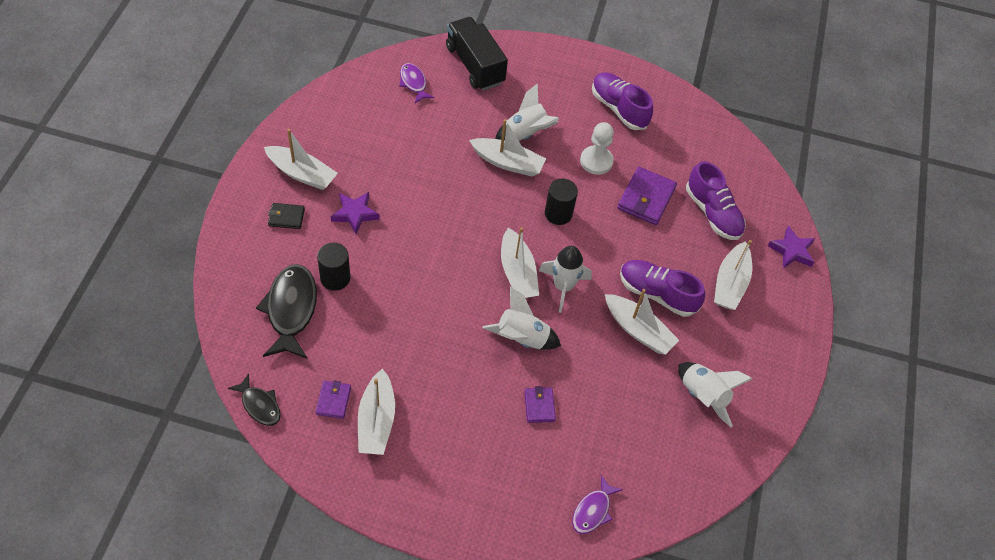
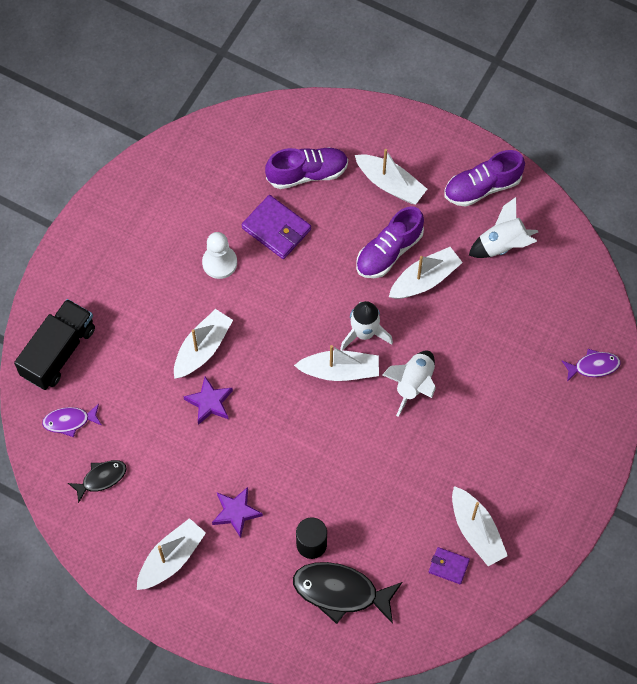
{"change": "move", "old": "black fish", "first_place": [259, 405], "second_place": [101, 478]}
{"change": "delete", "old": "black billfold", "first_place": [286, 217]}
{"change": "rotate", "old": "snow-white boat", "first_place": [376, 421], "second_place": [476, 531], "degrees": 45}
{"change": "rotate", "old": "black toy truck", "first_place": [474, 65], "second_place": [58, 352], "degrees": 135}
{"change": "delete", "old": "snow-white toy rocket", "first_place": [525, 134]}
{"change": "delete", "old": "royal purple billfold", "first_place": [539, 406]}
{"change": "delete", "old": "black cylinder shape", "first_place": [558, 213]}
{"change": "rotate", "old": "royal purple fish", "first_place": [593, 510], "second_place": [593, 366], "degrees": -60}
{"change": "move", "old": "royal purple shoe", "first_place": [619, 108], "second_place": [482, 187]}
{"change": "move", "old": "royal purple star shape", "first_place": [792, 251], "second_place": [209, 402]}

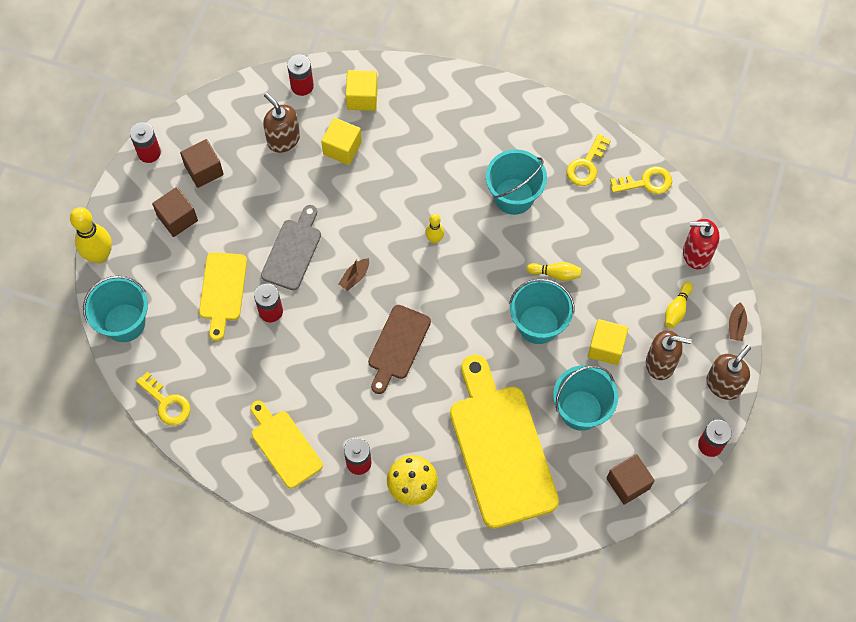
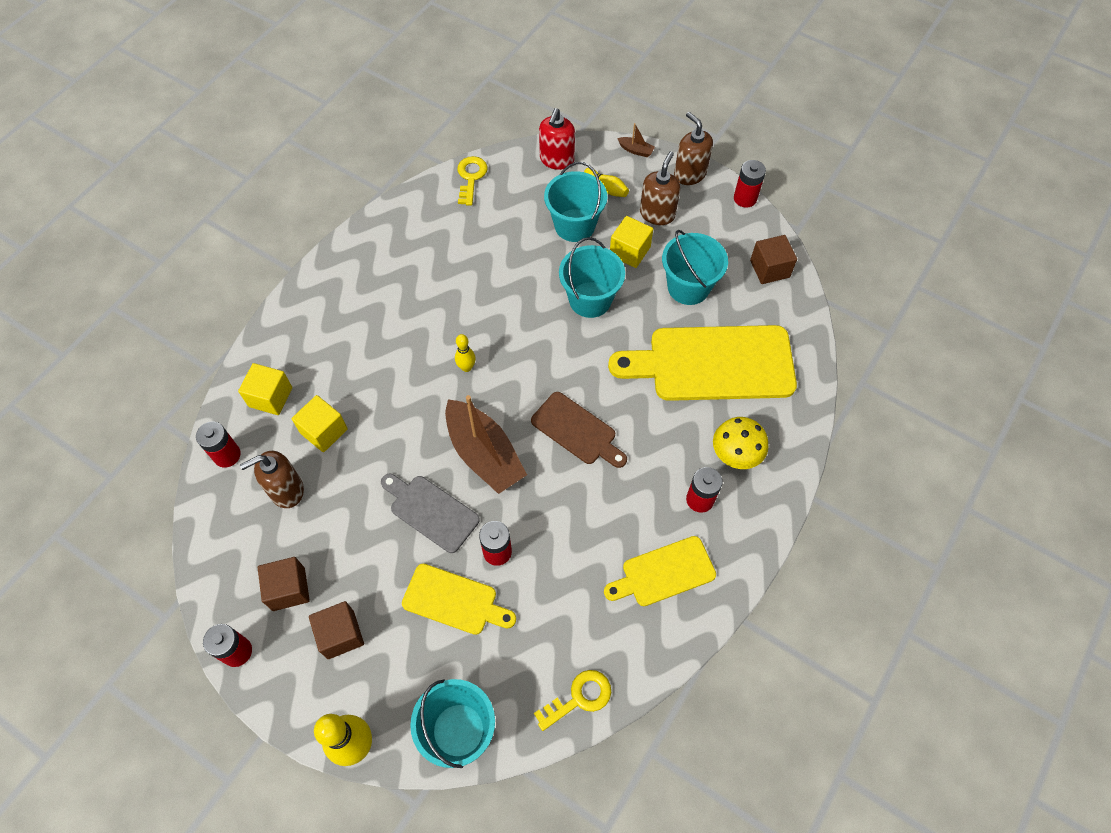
{"change": "resize", "old": "russet boat", "first_place": [355, 277], "second_place": [484, 454], "factor": 2.47}
{"change": "move", "old": "turquoise pail", "first_place": [513, 196], "second_place": [574, 225]}
{"change": "delete", "old": "bright yellow skittle", "first_place": [555, 274]}
{"change": "delete", "old": "bright yellow door key", "first_place": [586, 165]}

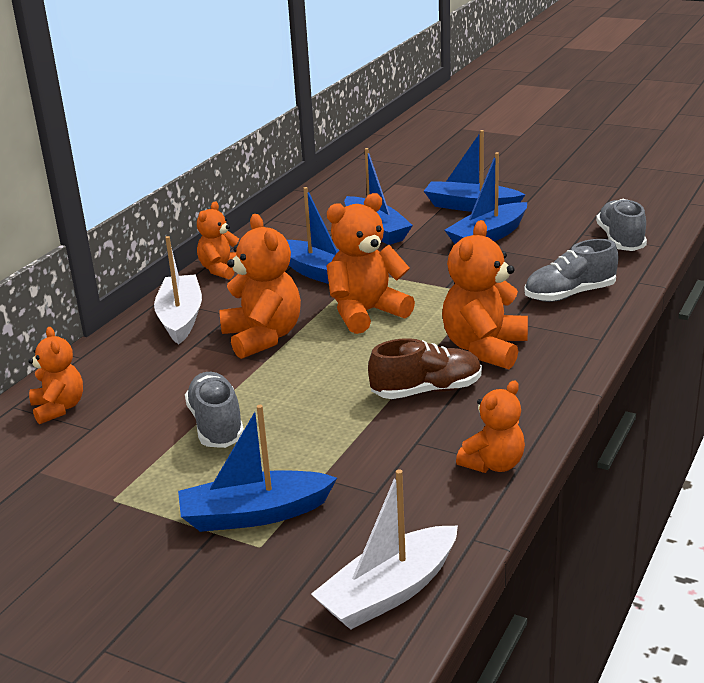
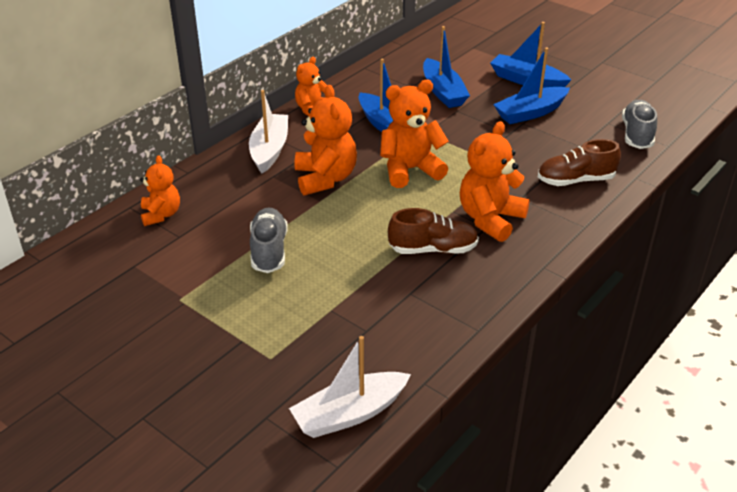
{"change": "delete", "old": "cobalt boat", "first_place": [254, 514]}
{"change": "delete", "old": "bright orange teddy", "first_place": [493, 464]}
{"change": "recolor", "old": "ash-grey shoe", "new": "russet shoe", "first_place": [570, 294], "second_place": [575, 180]}

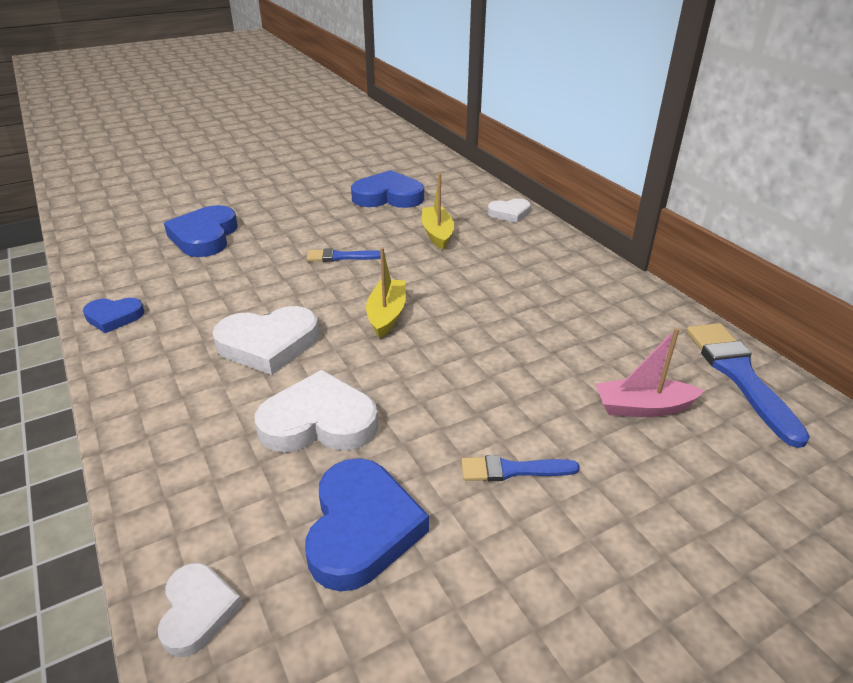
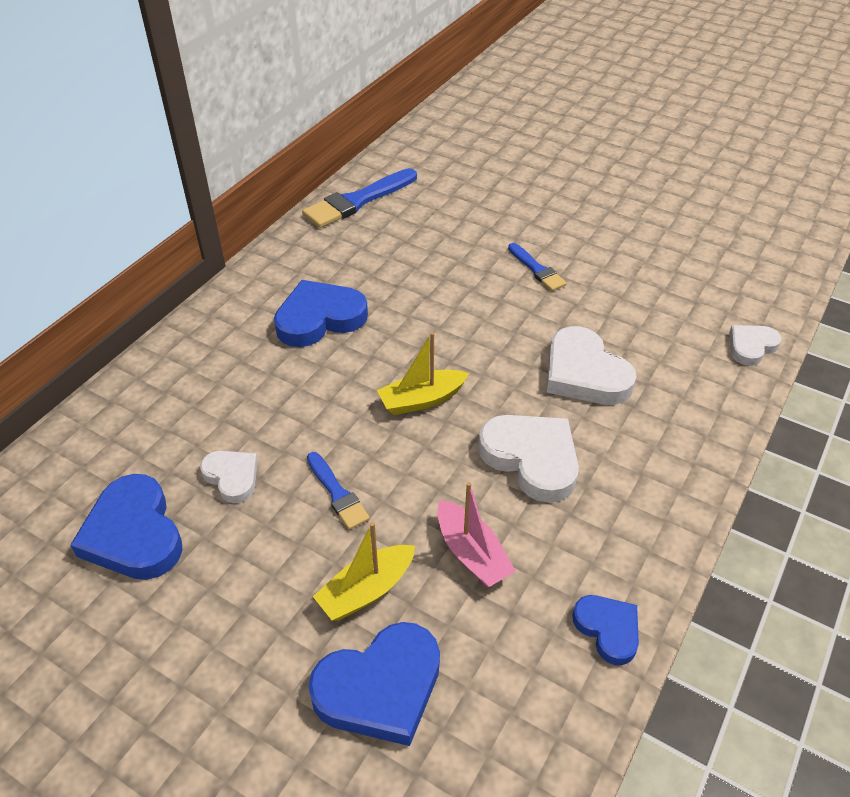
{"change": "move", "old": "cobalt love heart", "first_place": [361, 528], "second_place": [319, 318]}
{"change": "move", "old": "bright yellow boat", "first_place": [437, 234], "second_place": [366, 590]}
{"change": "move", "old": "snow-white love heart", "first_place": [509, 213], "second_place": [232, 477]}
{"change": "move", "old": "pink boat", "first_place": [643, 407], "second_place": [471, 553]}

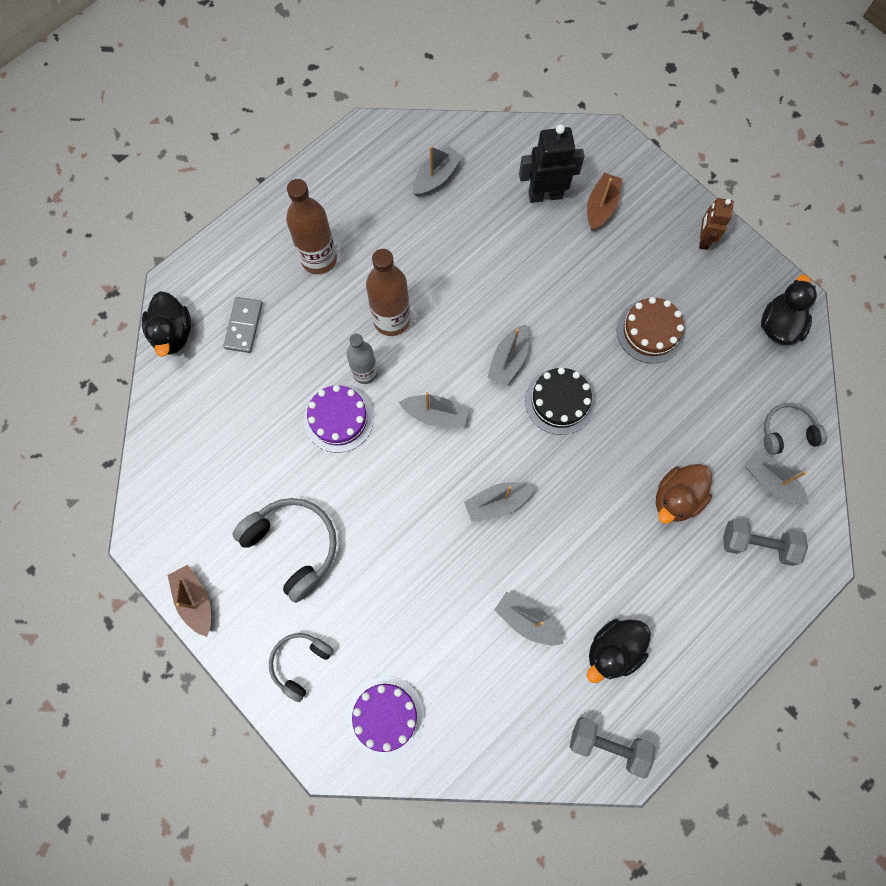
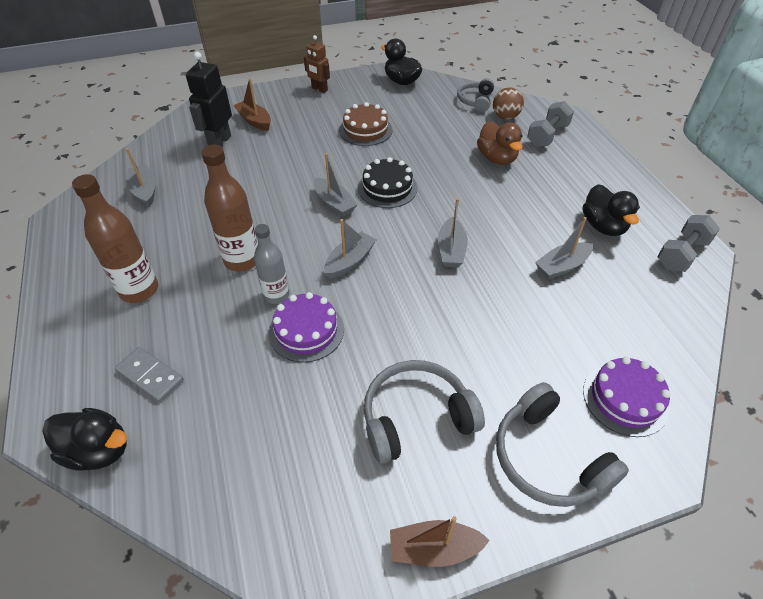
{"change": "resize", "old": "ash-grey headphones", "first_place": [300, 663], "second_place": [548, 457], "factor": 1.61}
{"change": "replace", "old": "ash-grey boat", "new": "russet sphere", "first_place": [770, 481], "second_place": [505, 117]}

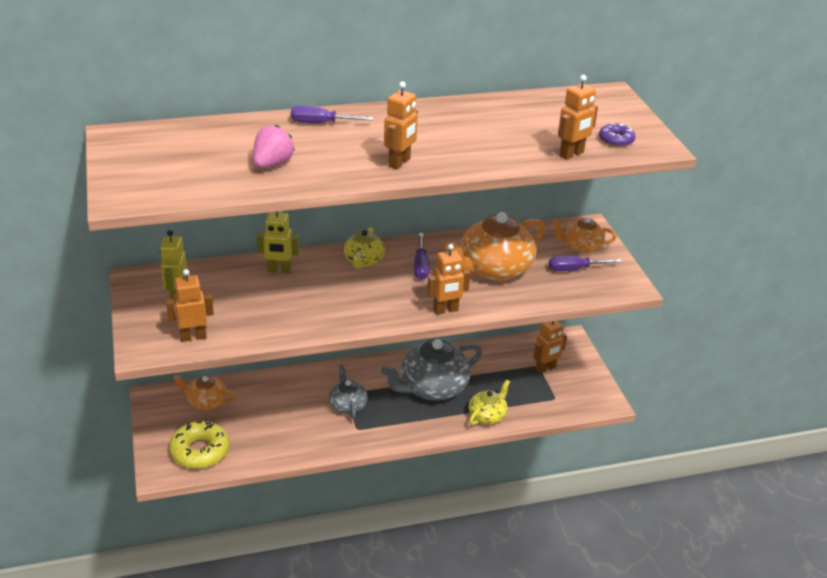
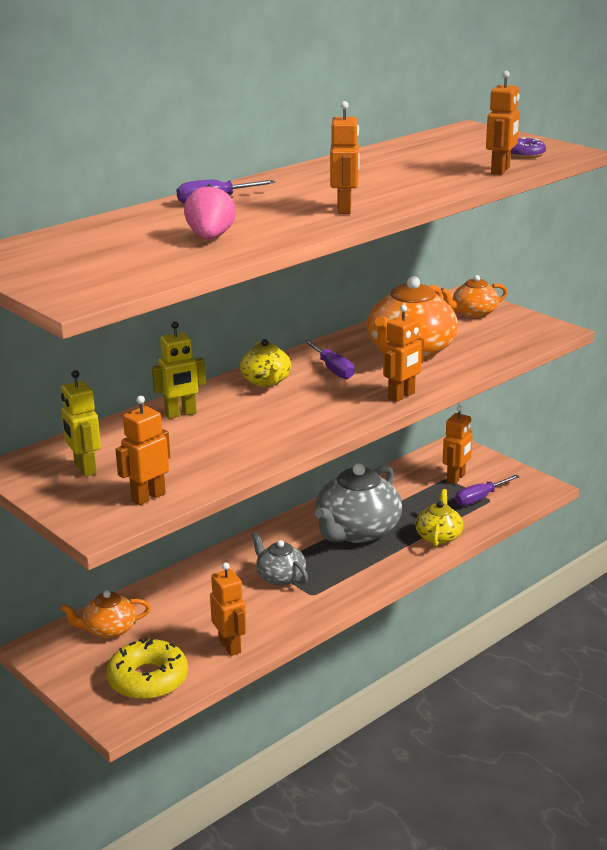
{"change": "move", "old": "royal purple hand screwdriver", "first_place": [574, 269], "second_place": [479, 498]}
{"change": "insert", "new": "bright orange robot figure", "second_place": [230, 646]}

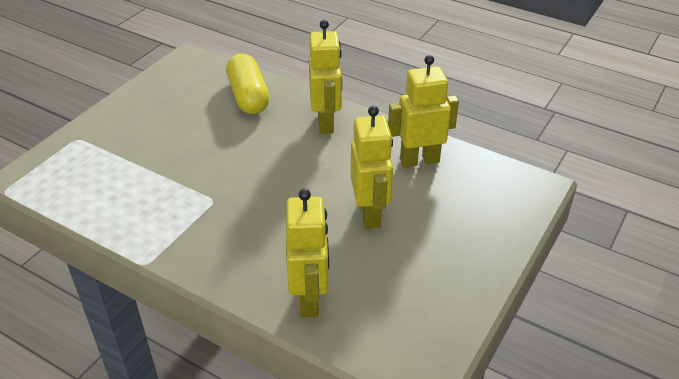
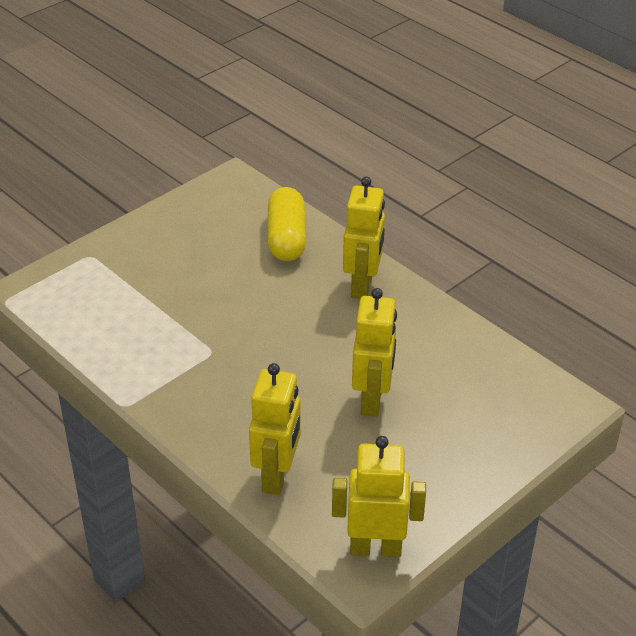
{"change": "move", "old": "bright yellow robot figure", "first_place": [419, 160], "second_place": [375, 548]}

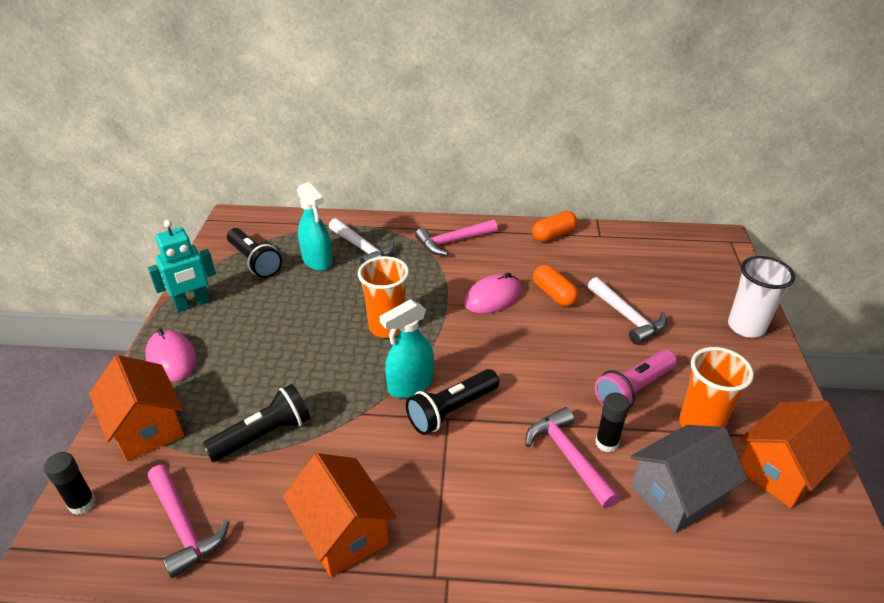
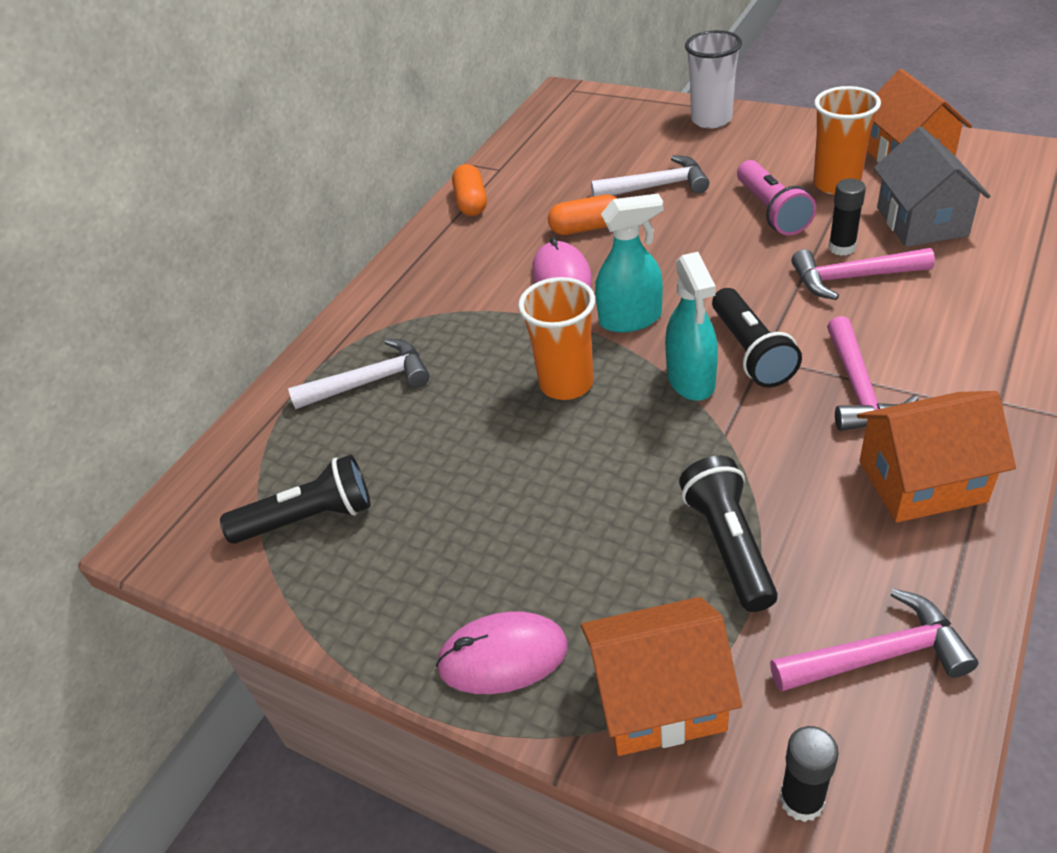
{"change": "delete", "old": "turquoise robot figure", "first_place": [192, 304]}
{"change": "move", "old": "turquoise sprayer", "first_place": [317, 261], "second_place": [630, 319]}
{"change": "move", "old": "pink carpenter's hammer", "first_place": [453, 242], "second_place": [858, 389]}

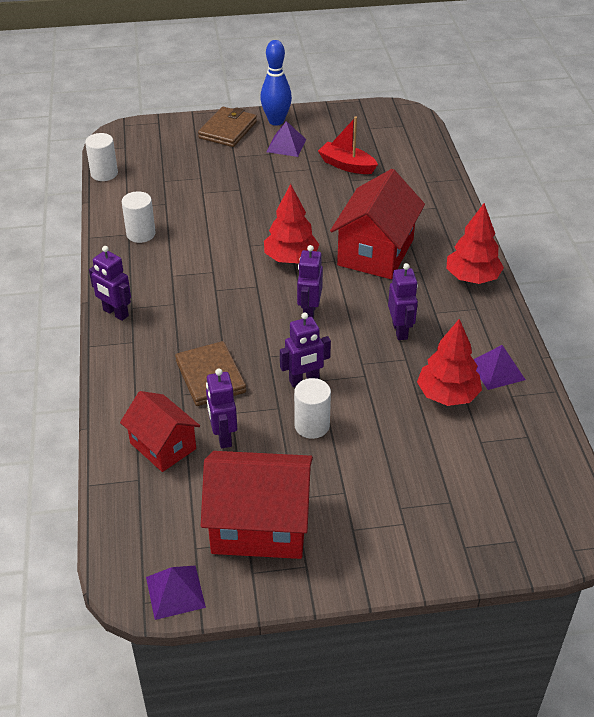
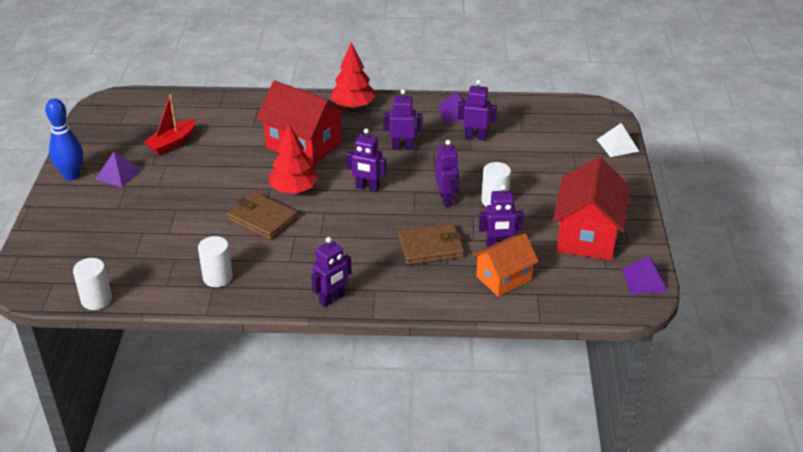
{"change": "recolor", "old": "crimson house", "new": "bright orange house", "first_place": [163, 446], "second_place": [503, 278]}
{"change": "move", "old": "russet billfold", "first_place": [228, 130], "second_place": [262, 219]}
{"change": "replace", "old": "crimson toy tree", "new": "royal purple robot figure", "first_place": [447, 395], "second_place": [475, 137]}
{"change": "insert", "new": "snow-white solid pyramid", "second_place": [617, 145]}

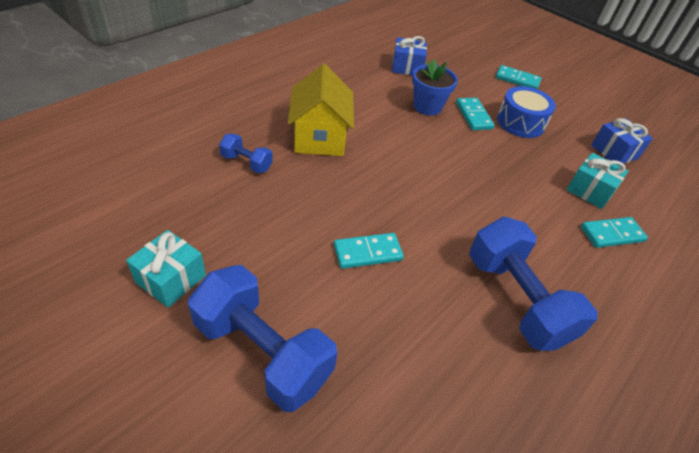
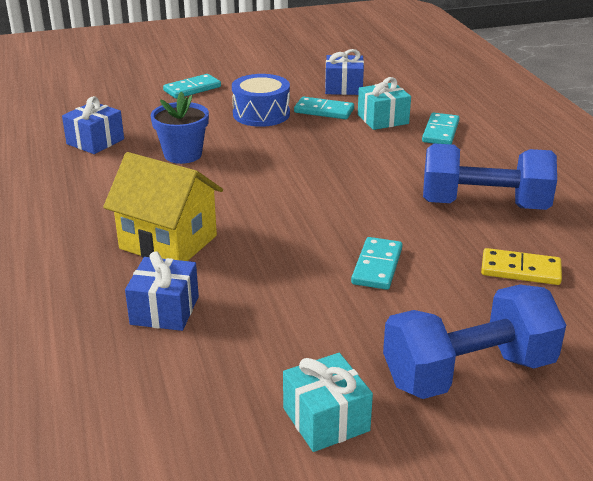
{"change": "replace", "old": "cobalt hand weight", "new": "cobalt wrapped gift", "first_place": [246, 163], "second_place": [164, 310]}
{"change": "move", "old": "turquoise domino tile", "first_place": [473, 116], "second_place": [324, 111]}
{"change": "insert", "new": "bright yellow domino tile", "second_place": [520, 270]}

